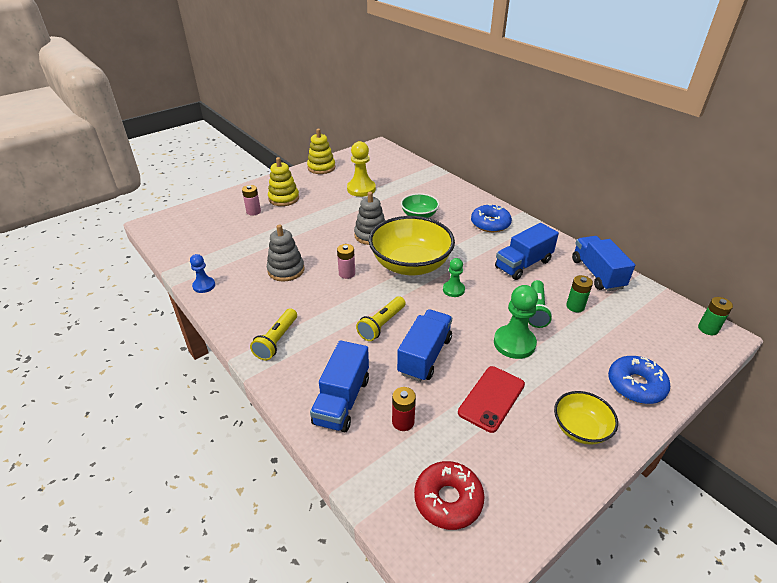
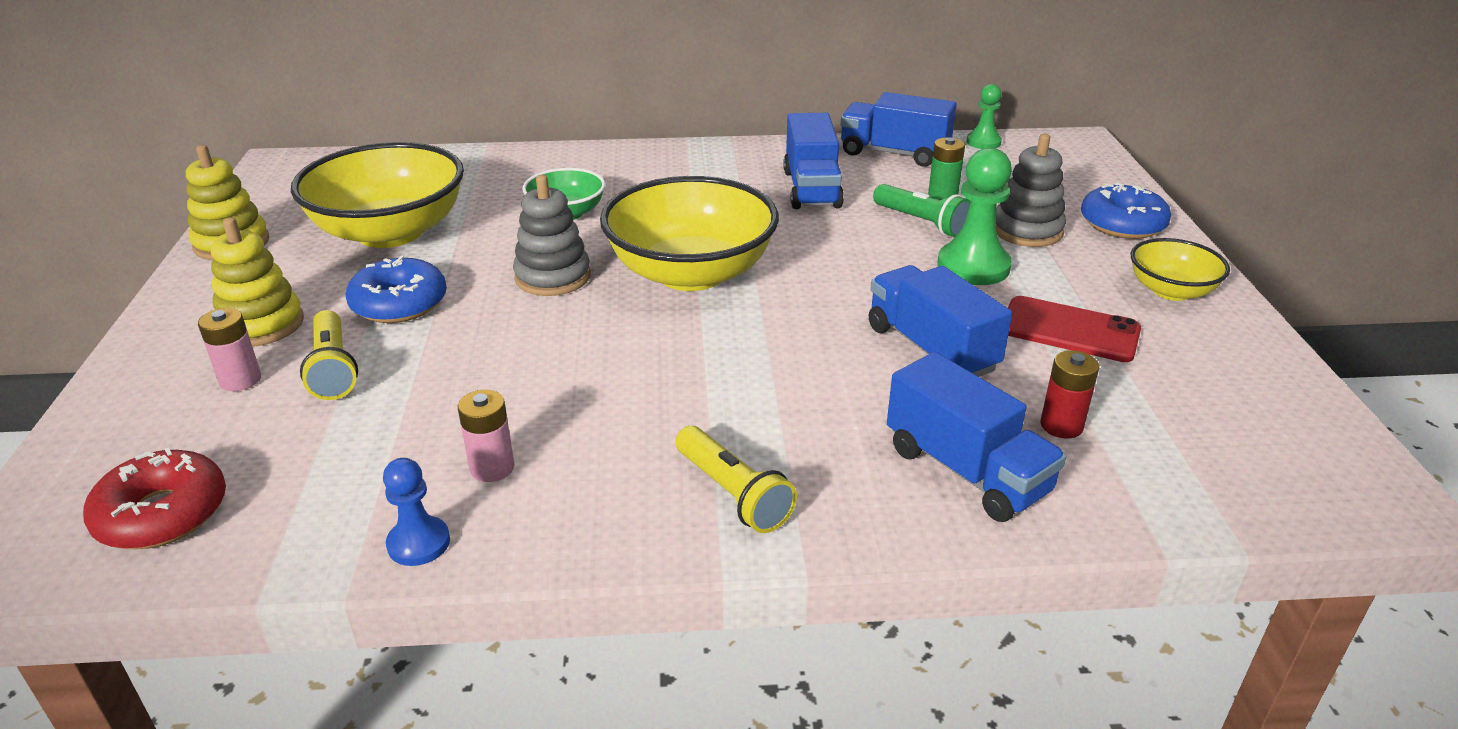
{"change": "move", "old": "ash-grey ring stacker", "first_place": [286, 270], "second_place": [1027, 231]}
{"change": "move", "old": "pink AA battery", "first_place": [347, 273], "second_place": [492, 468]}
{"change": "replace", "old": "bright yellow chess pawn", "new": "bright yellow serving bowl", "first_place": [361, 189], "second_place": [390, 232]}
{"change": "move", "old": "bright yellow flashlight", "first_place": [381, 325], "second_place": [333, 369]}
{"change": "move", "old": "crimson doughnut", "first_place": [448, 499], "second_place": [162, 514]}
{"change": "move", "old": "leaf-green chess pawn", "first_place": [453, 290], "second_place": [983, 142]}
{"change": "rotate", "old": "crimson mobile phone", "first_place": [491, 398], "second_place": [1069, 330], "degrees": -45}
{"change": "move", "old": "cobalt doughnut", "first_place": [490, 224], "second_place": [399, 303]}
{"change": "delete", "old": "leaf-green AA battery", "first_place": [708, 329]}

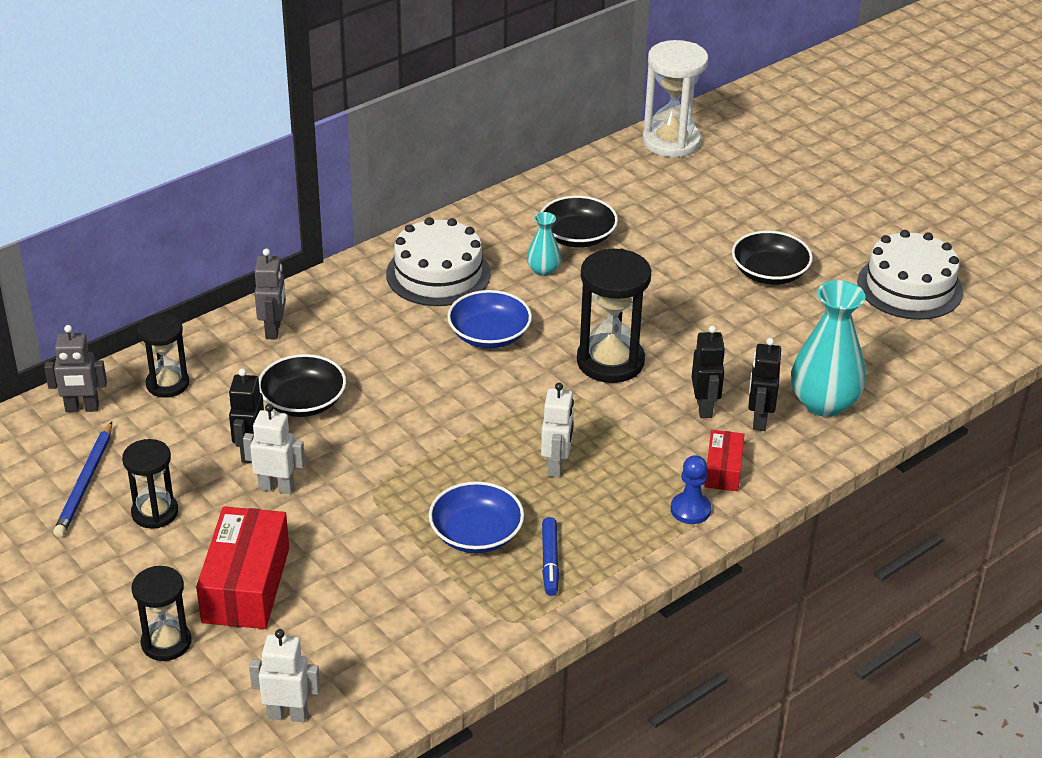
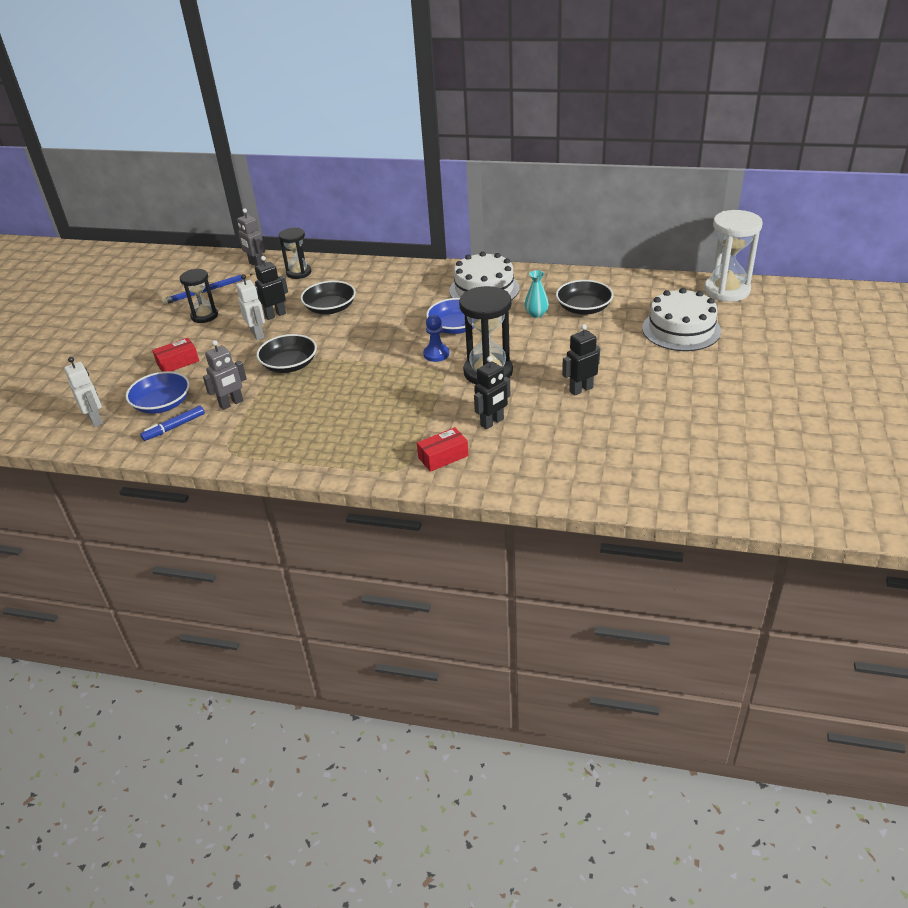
{"change": "delete", "old": "black hourglass", "first_place": [166, 642]}
{"change": "resize", "old": "crimson box", "first_place": [246, 585], "second_place": [178, 362], "factor": 0.55}
{"change": "move", "old": "ash-grey robot figure", "first_place": [273, 330], "second_place": [231, 404]}
{"change": "move", "old": "cobalt serving bowl", "first_place": [476, 534], "second_place": [162, 404]}
{"change": "delete", "old": "snow-white robot figure", "first_place": [556, 466]}
{"change": "move", "old": "cobalt marker", "first_place": [550, 561], "second_place": [174, 427]}
{"change": "move", "old": "cobalt chess pawn", "first_place": [690, 510], "second_place": [436, 354]}
{"change": "move", "old": "black serving bowl", "first_place": [769, 273], "second_place": [289, 365]}
{"change": "move", "old": "black robot figure", "first_place": [759, 420], "second_place": [581, 389]}
{"change": "delete", "old": "turquoise flower vase", "first_place": [824, 403]}
{"change": "move", "old": "snow-white layer cake", "first_place": [909, 287], "second_place": [681, 329]}

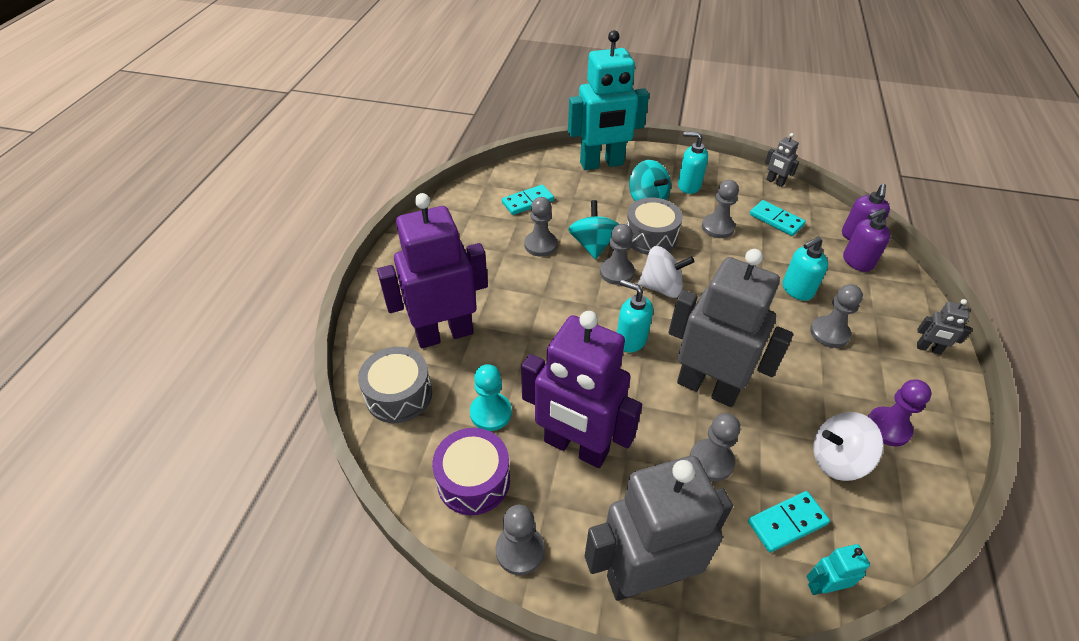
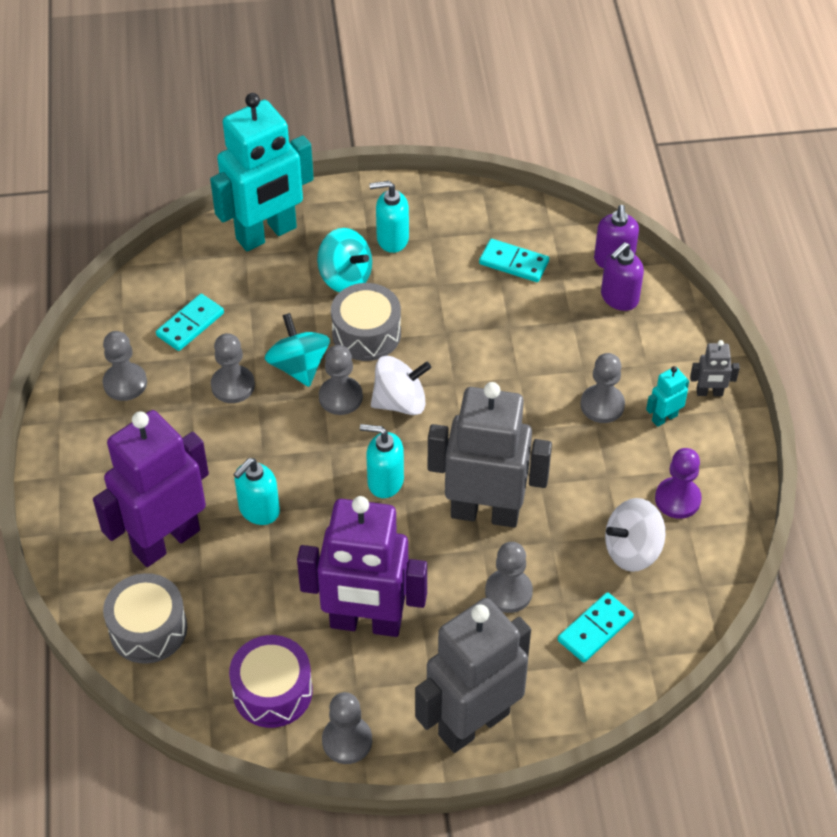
{"change": "delete", "old": "turquoise chess pawn", "first_place": [490, 413]}
{"change": "move", "old": "ash-grey chess pawn", "first_place": [717, 227], "second_place": [125, 383]}
{"change": "delete", "old": "ash-grey robot figure", "first_place": [775, 182]}
{"change": "move", "old": "turquoise soap dispenser", "first_place": [797, 290], "second_place": [258, 510]}
{"change": "move", "old": "turquoise robot figure", "first_place": [823, 586], "second_place": [664, 418]}

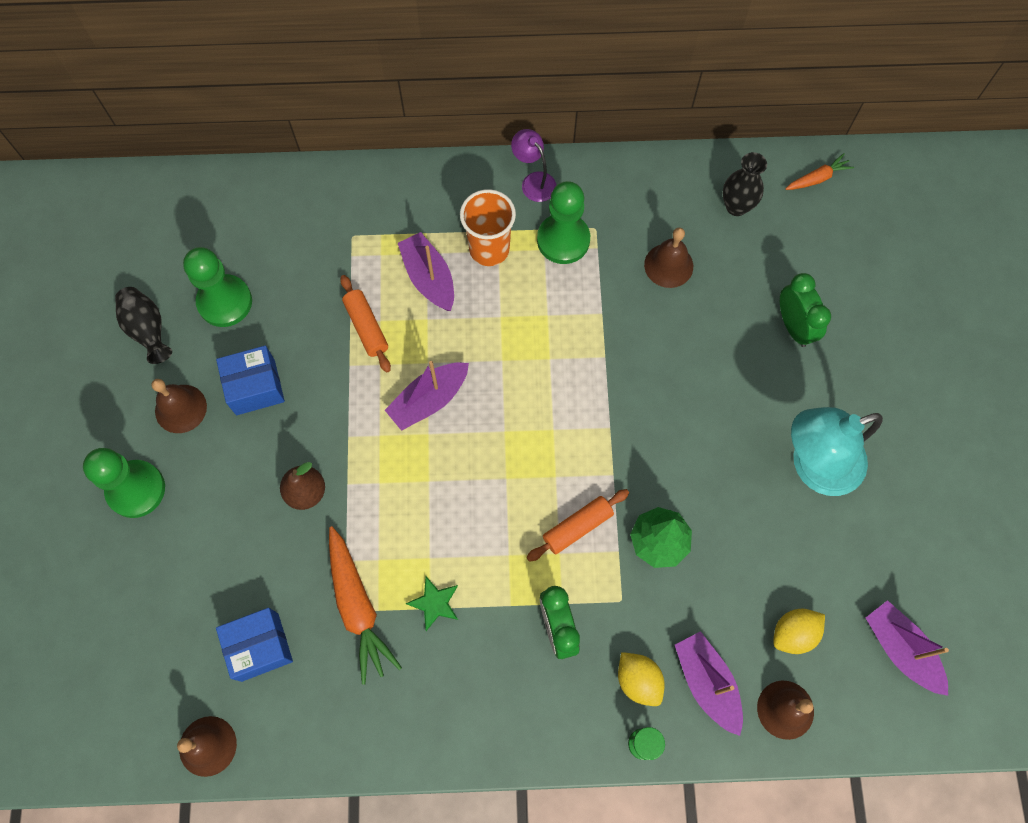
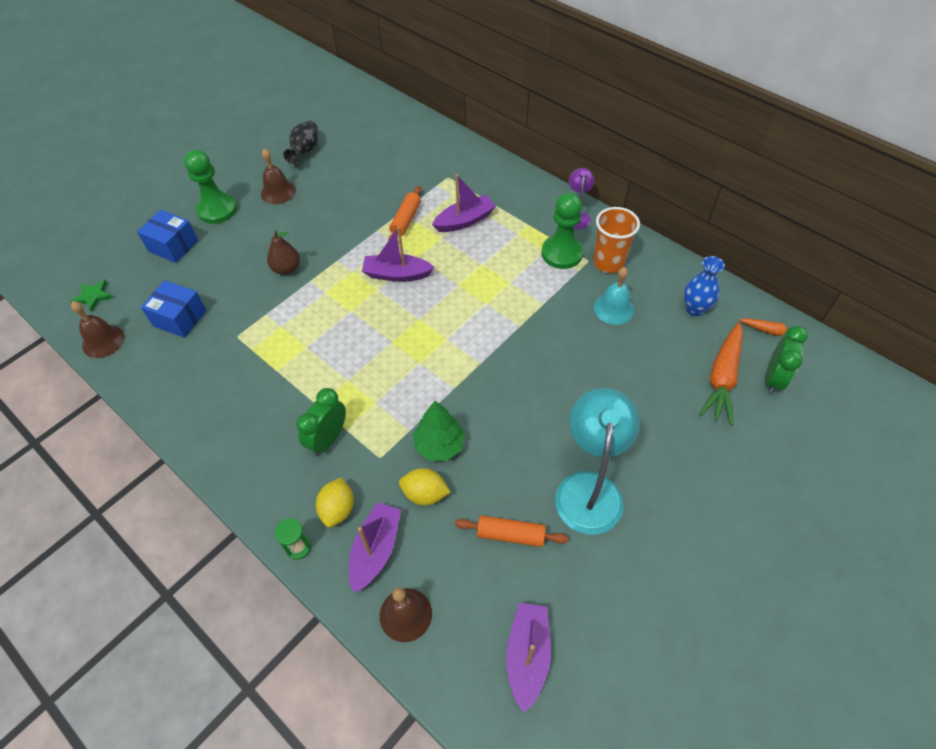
{"change": "delete", "old": "leaf-green chess pawn", "first_place": [225, 302]}
{"change": "move", "old": "cobalt box", "first_place": [255, 387], "second_place": [173, 246]}
{"change": "move", "old": "bright orange toy carrot", "first_place": [358, 607], "second_place": [722, 378]}
{"change": "rotate", "old": "royal purple boat", "first_place": [429, 278], "second_place": [464, 221], "degrees": 45}
{"change": "move", "old": "leaf-green star shape", "first_place": [434, 603], "second_place": [93, 296]}
{"change": "move", "old": "bright orange beaker", "first_place": [489, 249], "second_place": [608, 262]}
{"change": "move", "old": "bright orange pastry roller", "first_place": [577, 527], "second_place": [510, 535]}
{"change": "recolor", "old": "russet school bell", "new": "turquoise school bell", "first_place": [668, 265], "second_place": [613, 308]}
{"change": "recolor", "old": "black flower vase", "new": "cobalt flower vase", "first_place": [736, 206], "second_place": [694, 309]}
{"change": "move", "old": "bright yellow toy lemon", "first_place": [793, 633], "second_place": [425, 494]}
{"change": "move", "old": "leaf-green alarm clock", "first_place": [794, 326], "second_place": [773, 379]}
{"change": "rotate", "old": "turquoise desk lamp", "first_place": [814, 466], "second_place": [589, 488], "degrees": 75}

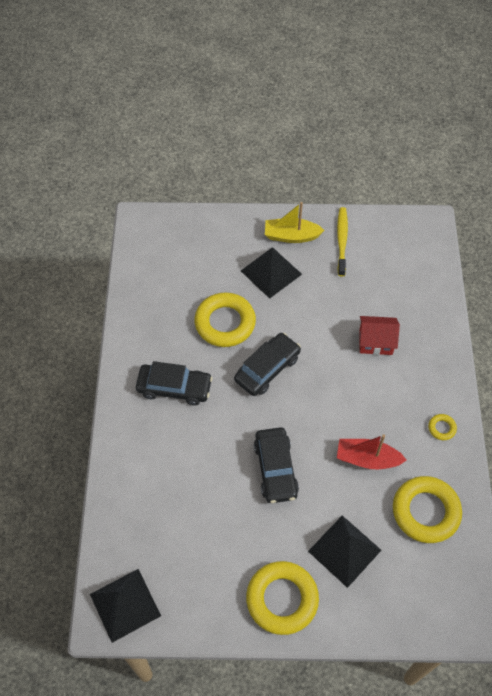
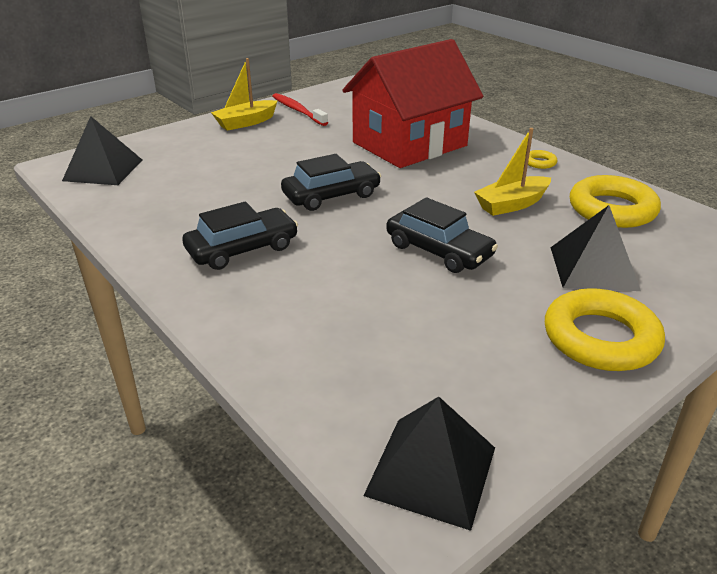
{"change": "delete", "old": "bright yellow ring", "first_place": [225, 323]}
{"change": "rotate", "old": "black toy car", "first_place": [267, 369], "second_place": [331, 195], "degrees": 60}
{"change": "move", "old": "black solid pyramid", "first_place": [271, 272], "second_place": [103, 170]}
{"change": "recolor", "old": "bright yellow tooth brush", "new": "crimson tooth brush", "first_place": [342, 240], "second_place": [298, 110]}
{"change": "recolor", "old": "crimson boat", "new": "bright yellow boat", "first_place": [367, 459], "second_place": [512, 204]}
{"change": "resize", "old": "crimson house", "first_place": [375, 342], "second_place": [409, 144], "factor": 2.29}

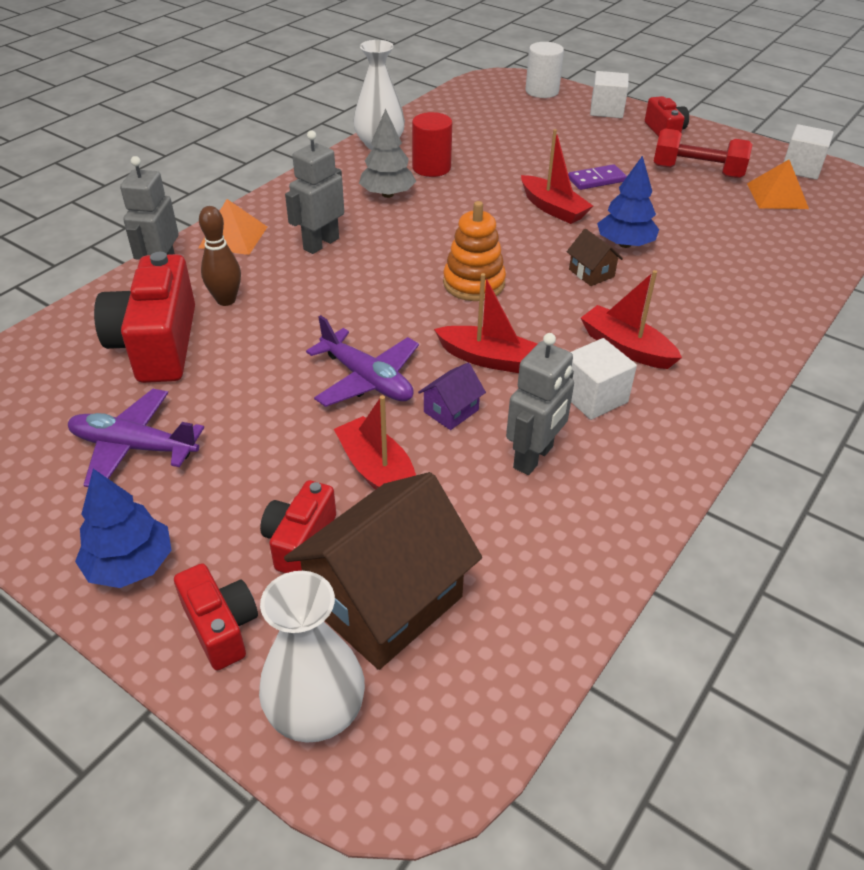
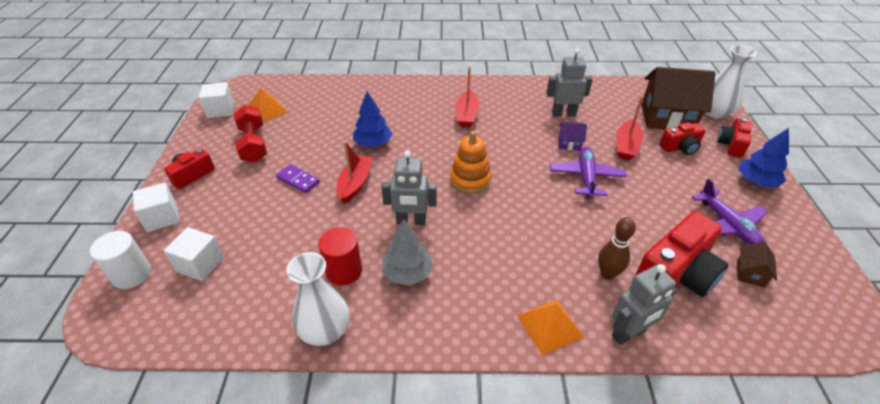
{"change": "move", "old": "ash-grey robot figure", "first_place": [321, 243], "second_place": [411, 221]}
{"change": "delete", "old": "crimson boat", "first_place": [489, 359]}
{"change": "move", "old": "russet house", "first_place": [591, 273], "second_place": [750, 273]}
{"change": "move", "old": "snow-white block", "first_place": [593, 397], "second_place": [200, 264]}

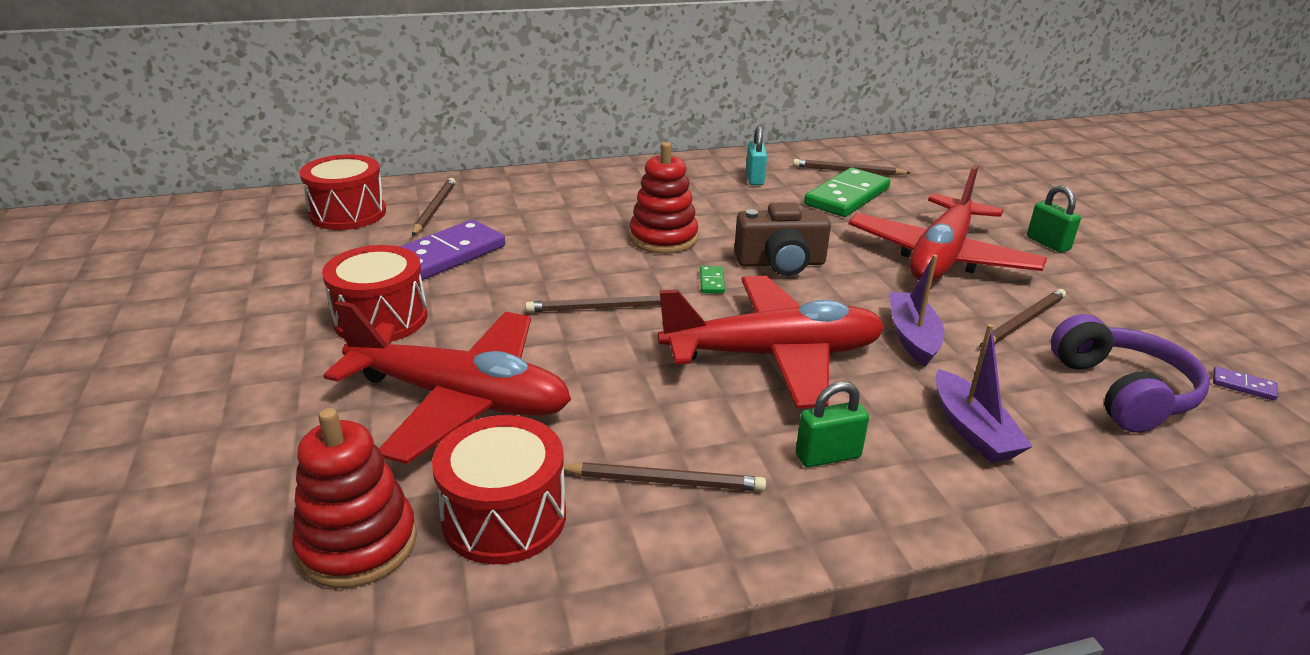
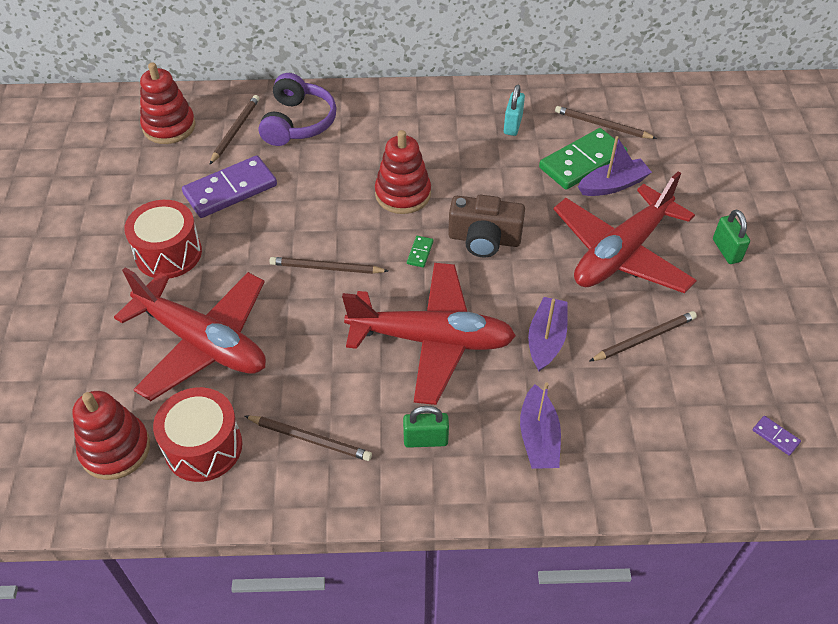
{"change": "replace", "old": "crimson snare drum", "new": "crimson ring stacker", "first_place": [348, 213], "second_place": [169, 127]}
{"change": "move", "old": "royal purple headphones", "first_place": [1122, 392], "second_place": [298, 122]}
{"change": "insert", "new": "royal purple boat", "second_place": [613, 185]}

